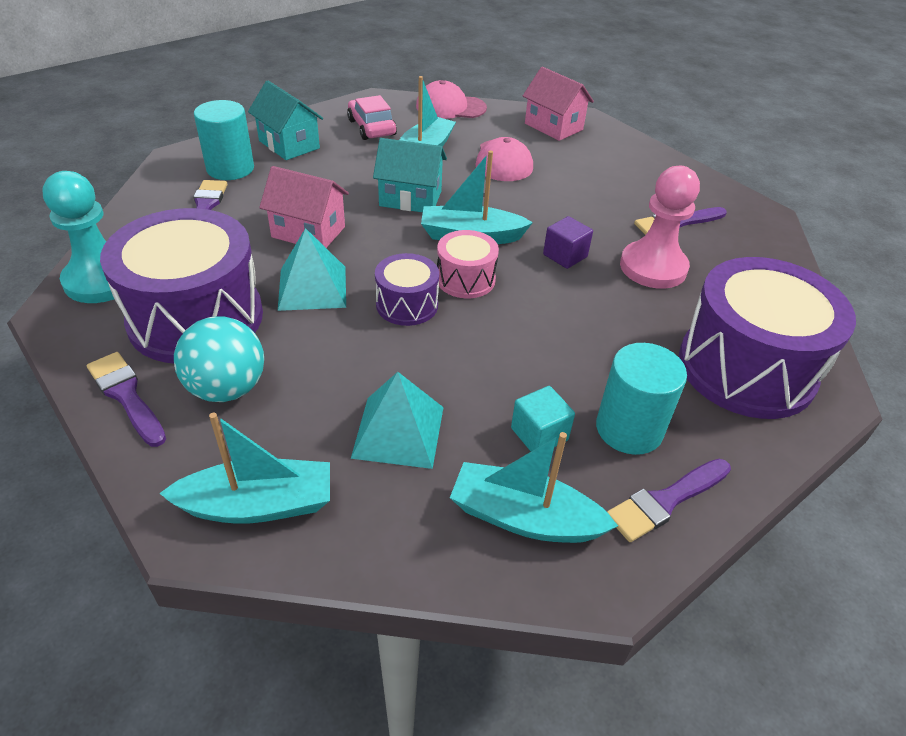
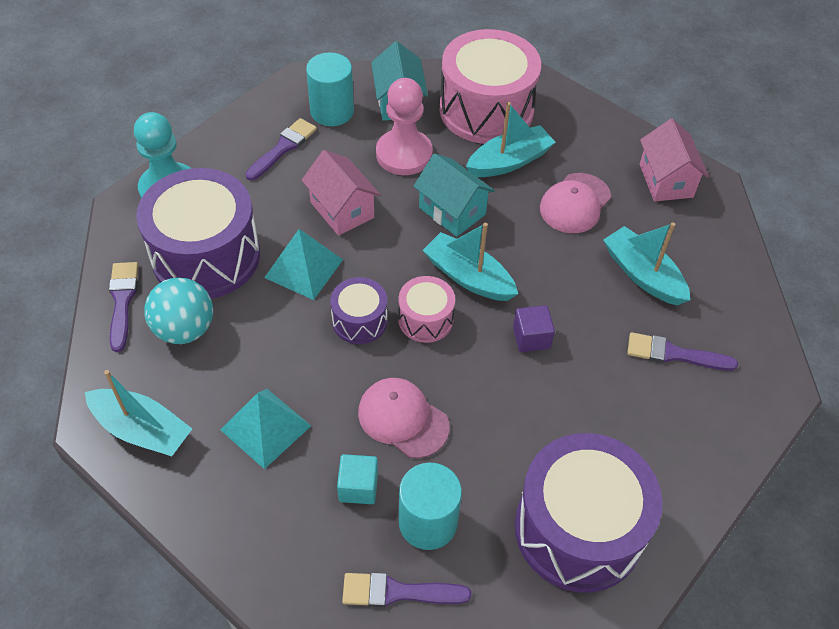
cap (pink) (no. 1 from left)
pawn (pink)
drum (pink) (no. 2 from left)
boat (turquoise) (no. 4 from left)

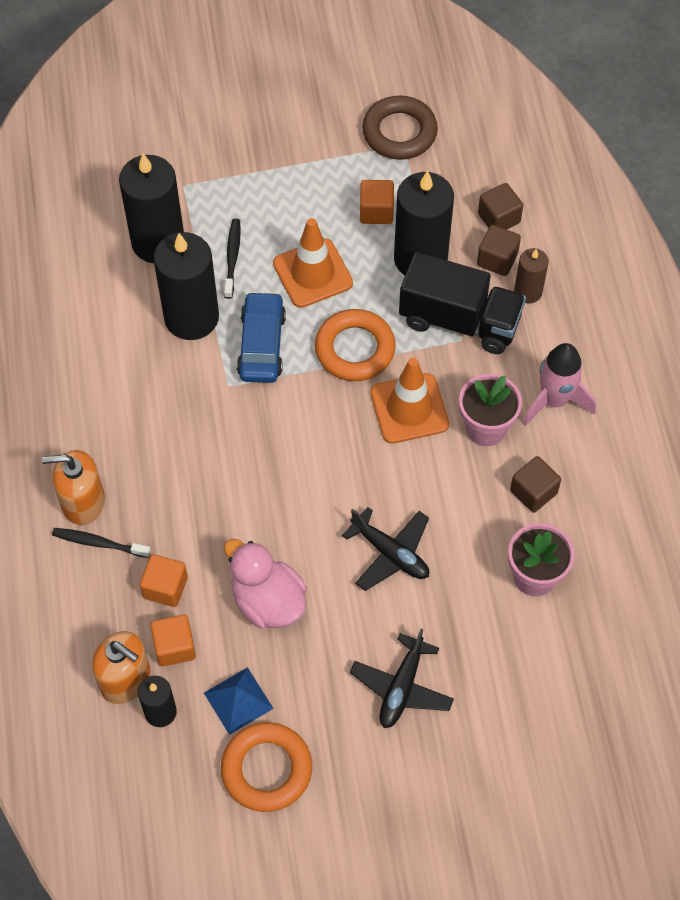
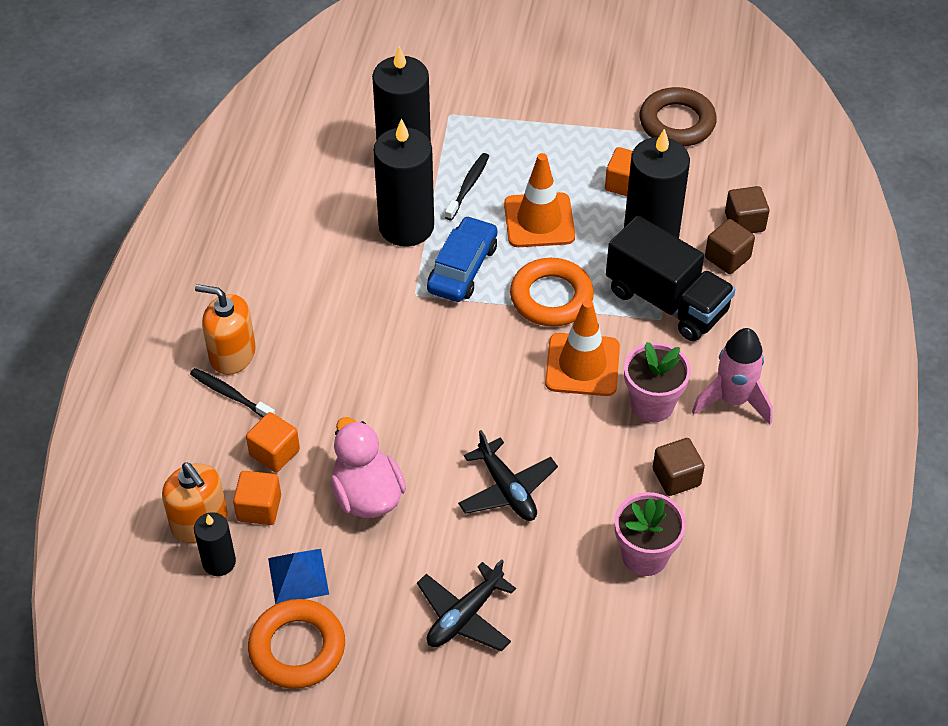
candle (brown)

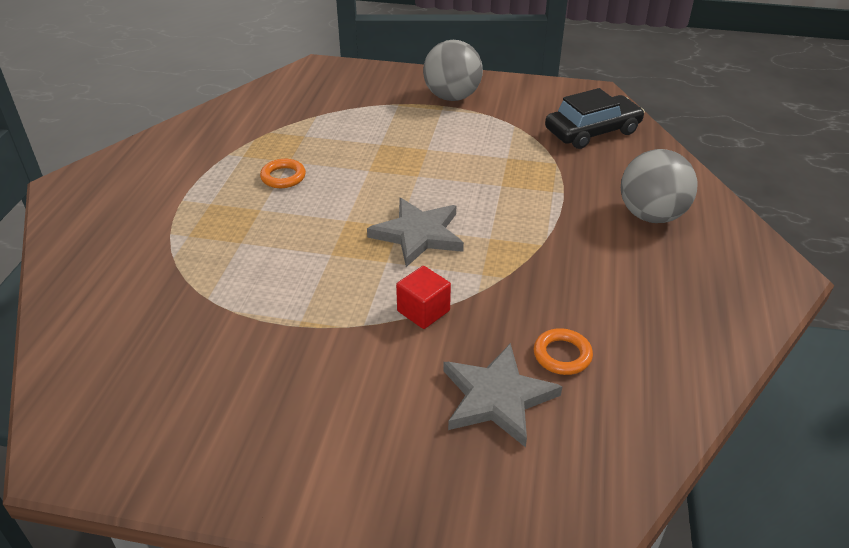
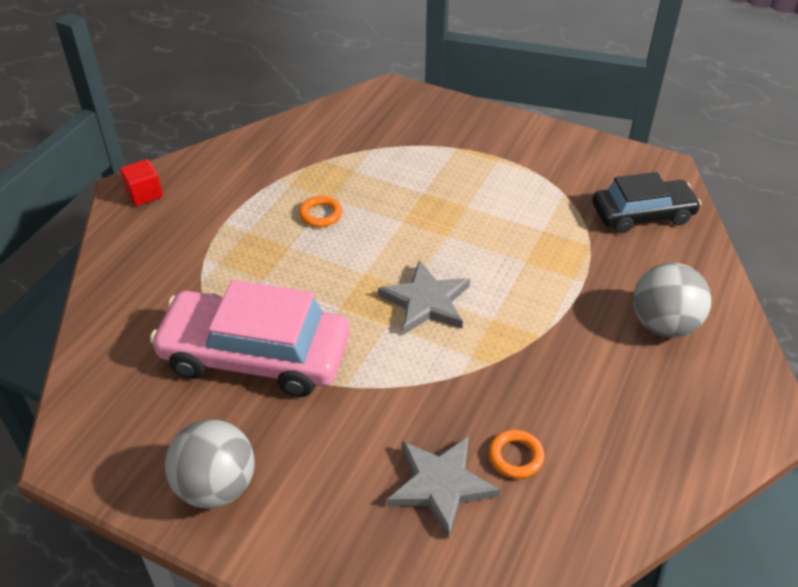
cube (red)
car (pink)
ball (grey) (no. 1 from left)

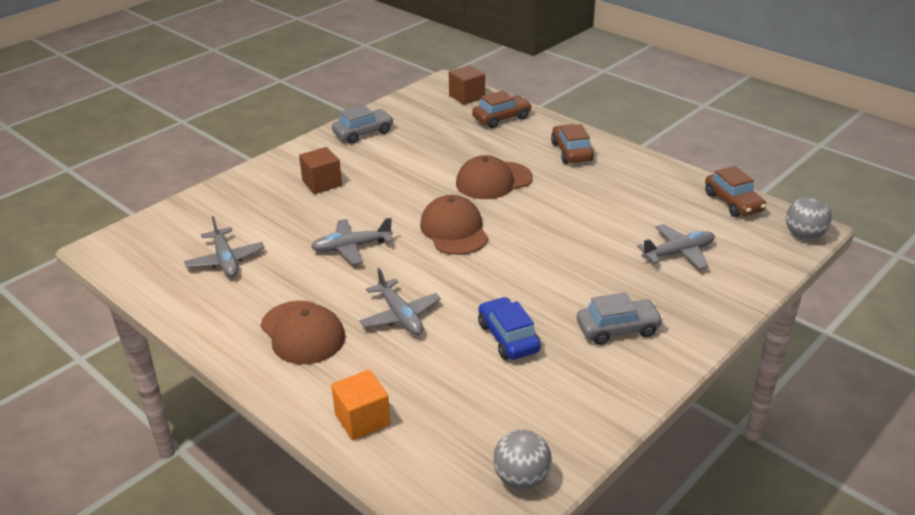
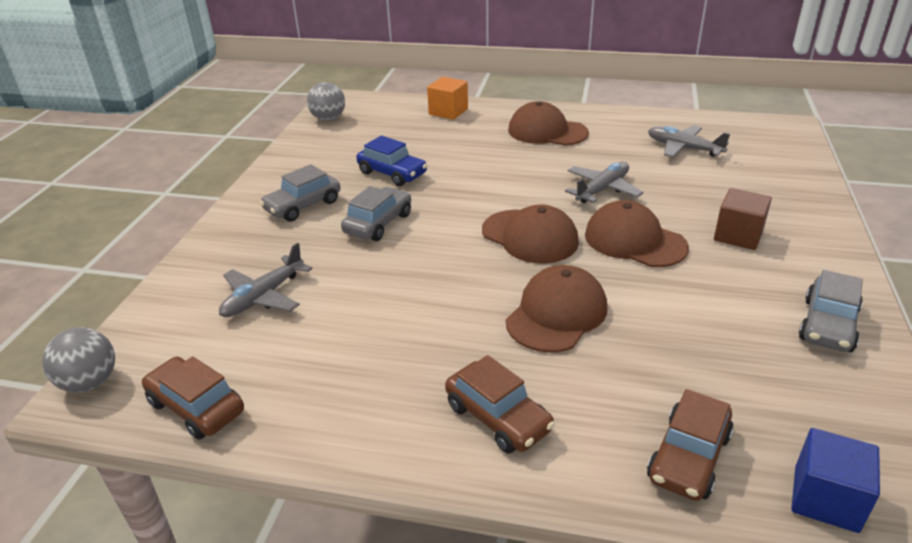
car (grey) (no. 2 from left)
cap (brown) (no. 4 from left)
cube (blue)
plane (grey) (no. 3 from left in the first image)

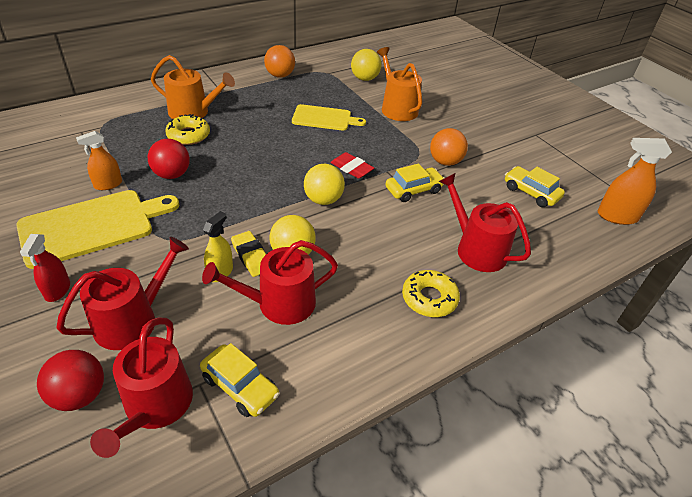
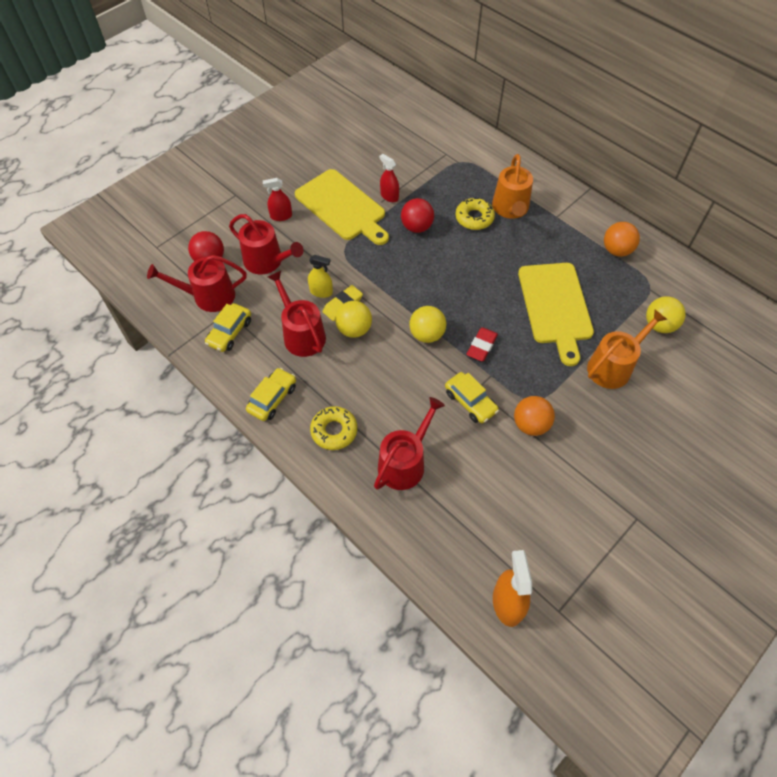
car (yellow) (no. 2 from left)
spray bottle (red) (no. 2 from left)
cutting board (yellow) (no. 2 from left)

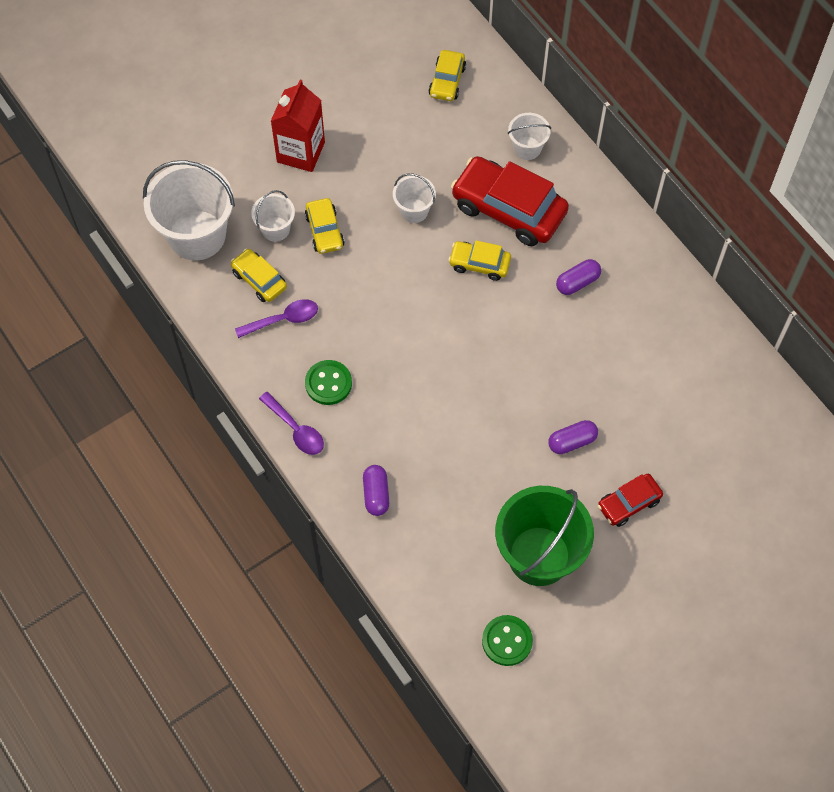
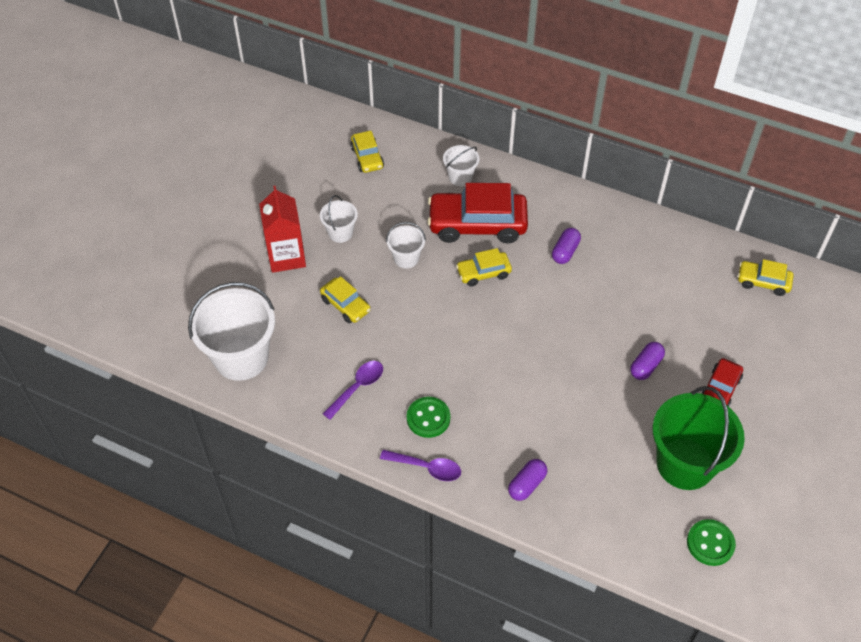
bucket (white) (no. 2 from left)
capsule (purple) (no. 1 from left)
car (yellow) (no. 4 from left)

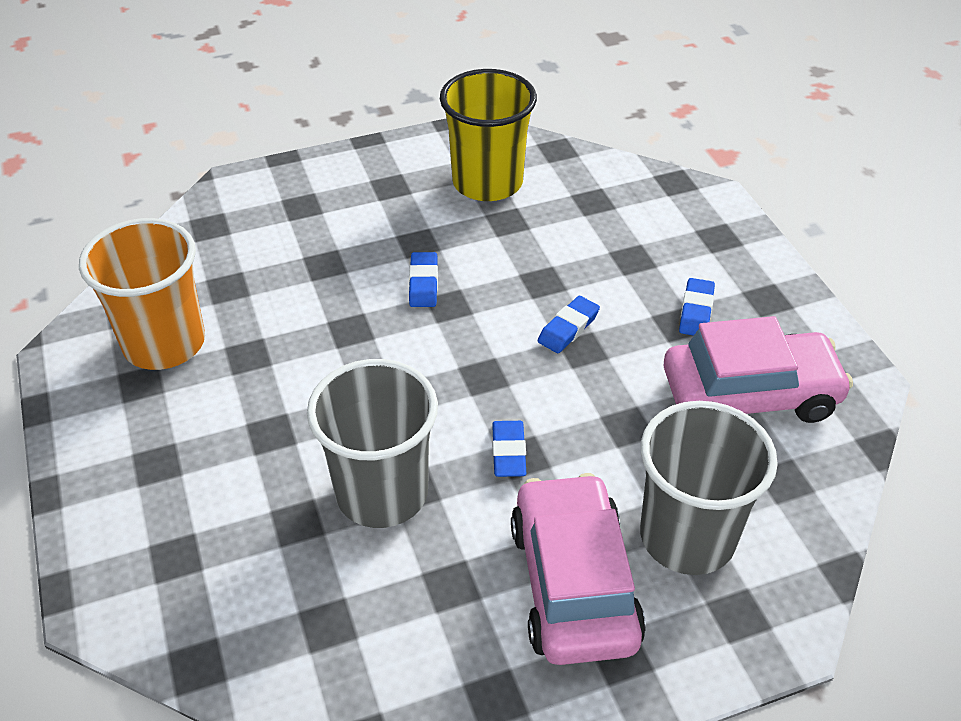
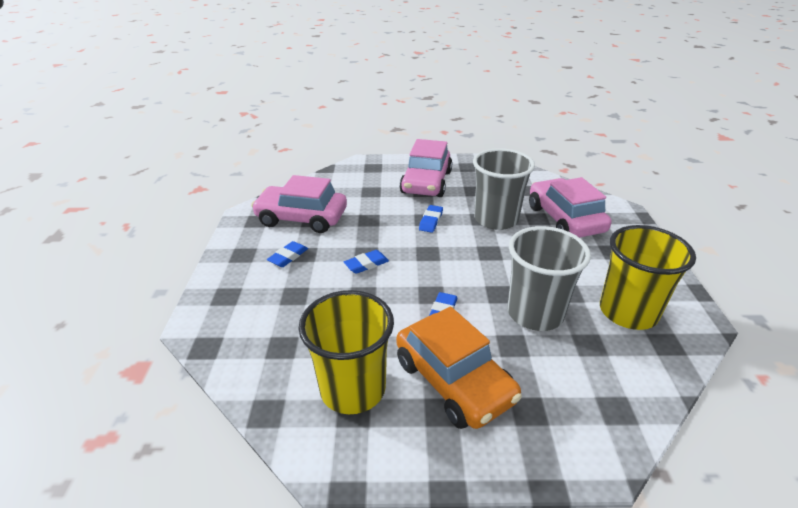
car (orange)
cup (grey) (no. 2 from left)
car (pink) (no. 3 from left)
cup (yellow) (no. 2 from left)

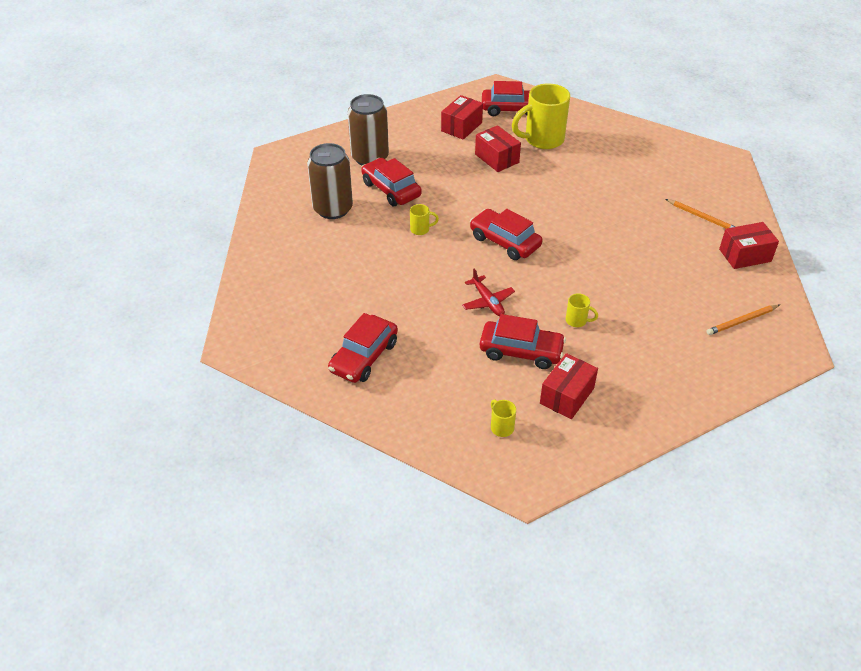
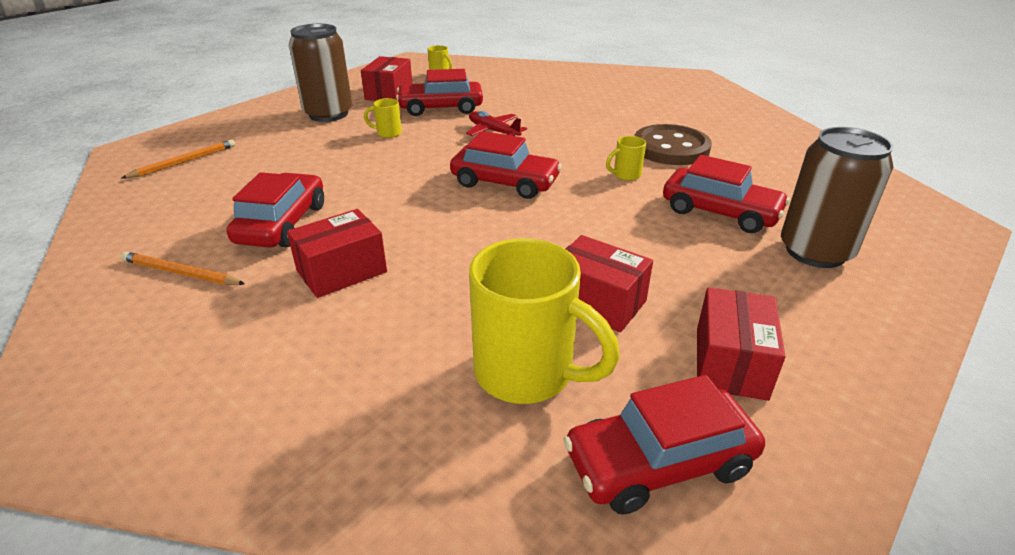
car (red) (no. 1 from left)
box (red) (no. 1 from left)
can (brown) (no. 1 from left)
mug (yellow) (no. 3 from left)
button (brown)

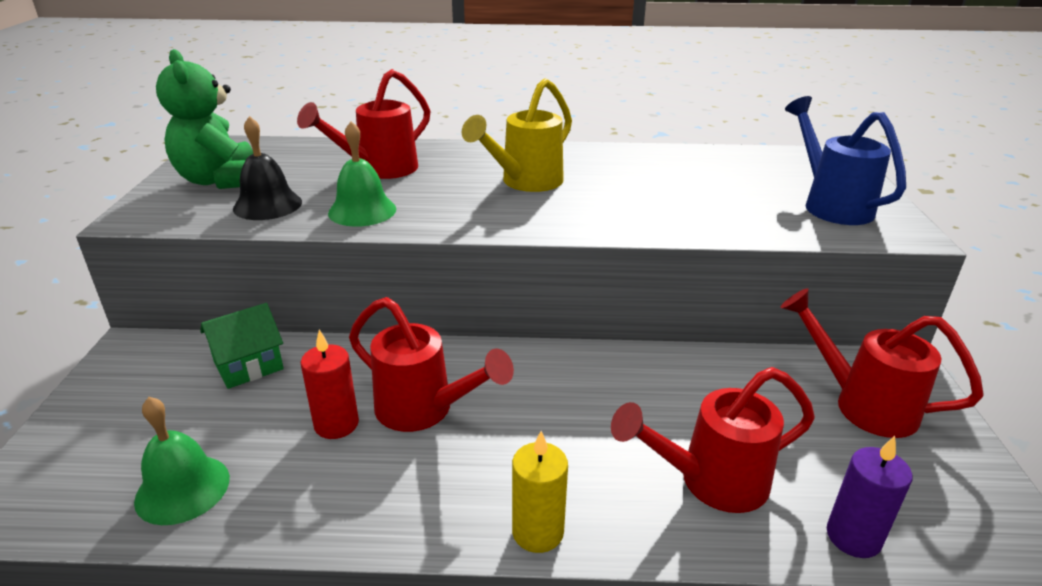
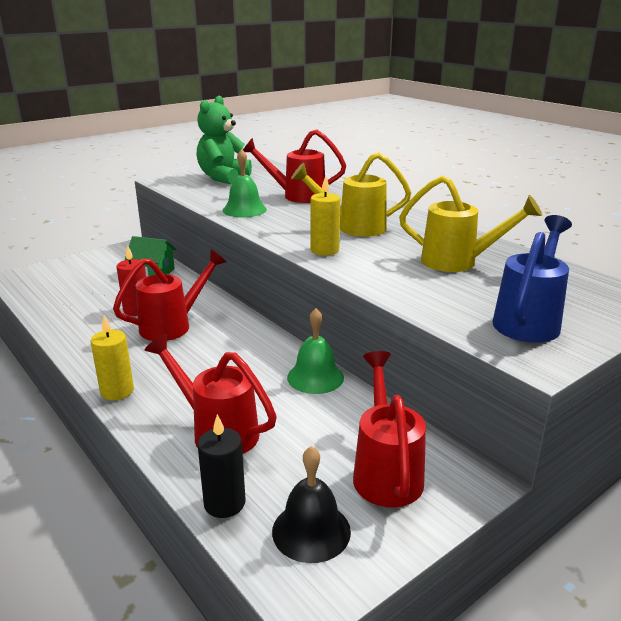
watering can (red) (no. 1 from left)
candle (black)
bell (black)
bell (green) (no. 2 from left)
candle (yellow) (no. 2 from left)
watering can (yellow) (no. 2 from left)

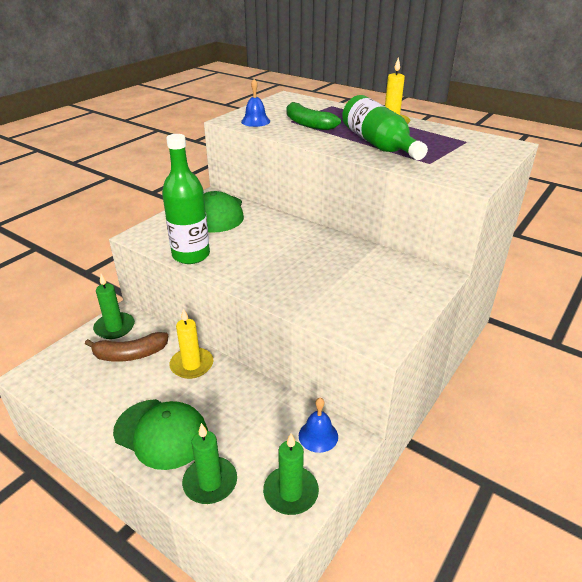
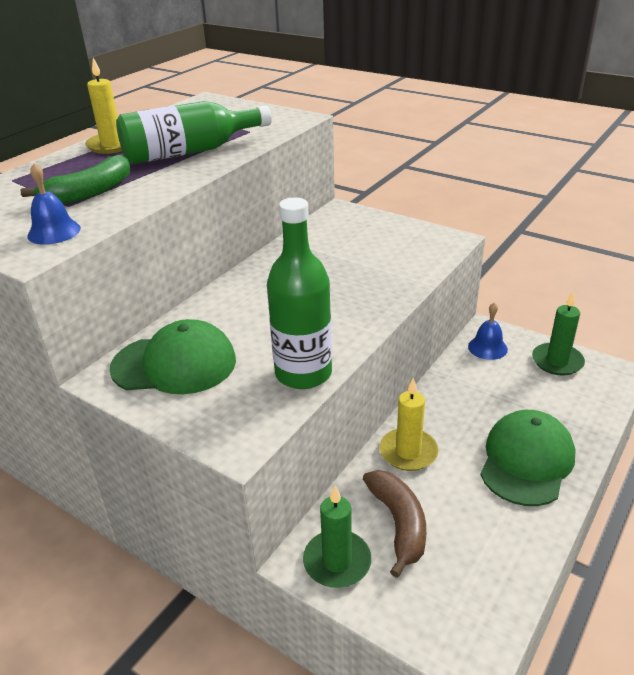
candle (green) (no. 2 from left in the first image)

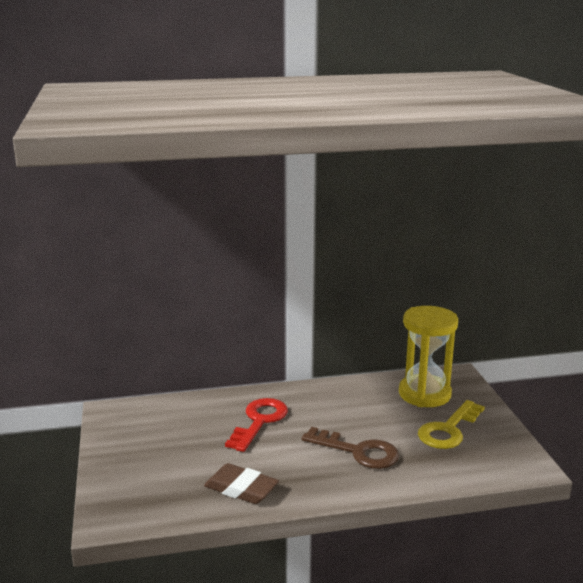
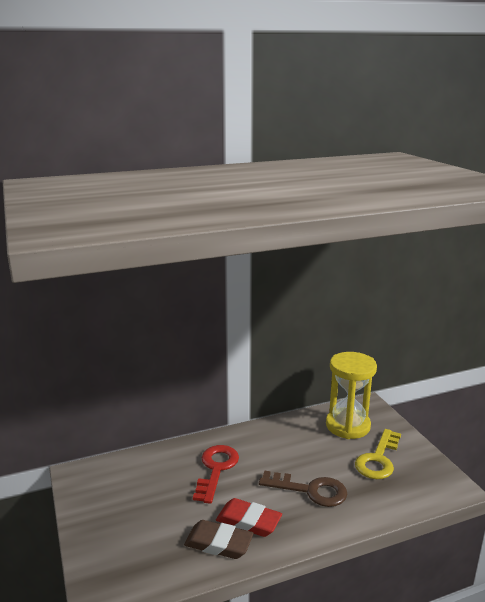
eraser (red)

